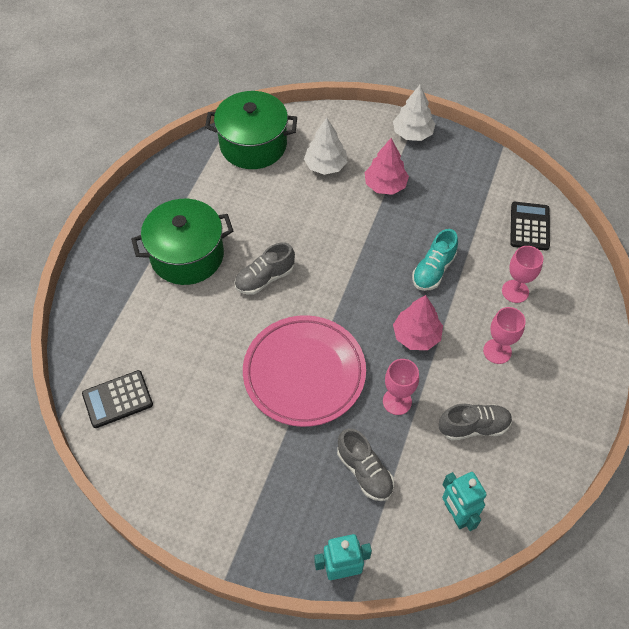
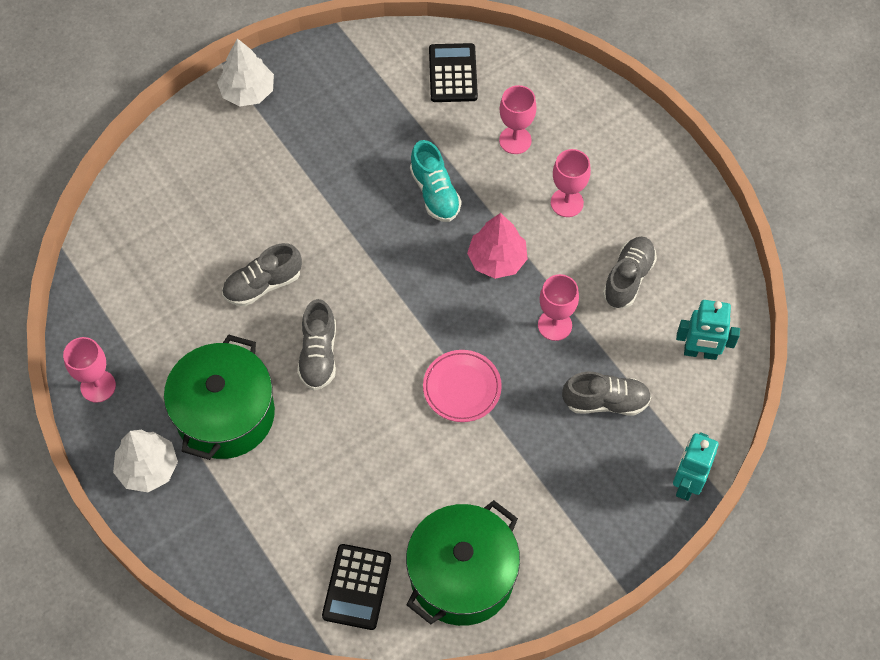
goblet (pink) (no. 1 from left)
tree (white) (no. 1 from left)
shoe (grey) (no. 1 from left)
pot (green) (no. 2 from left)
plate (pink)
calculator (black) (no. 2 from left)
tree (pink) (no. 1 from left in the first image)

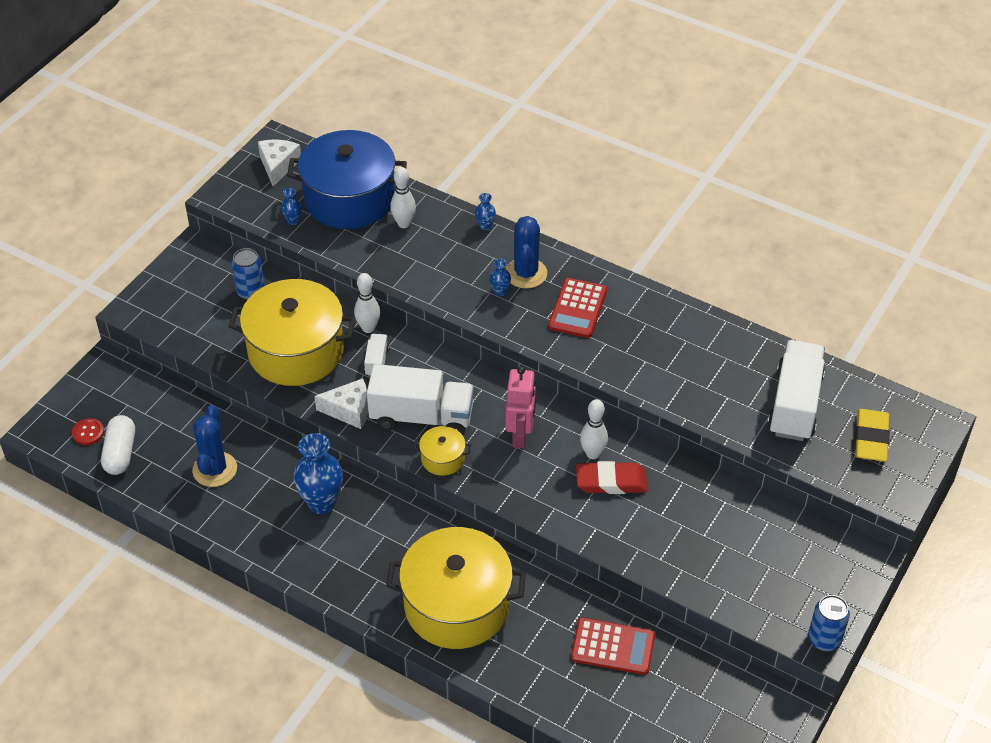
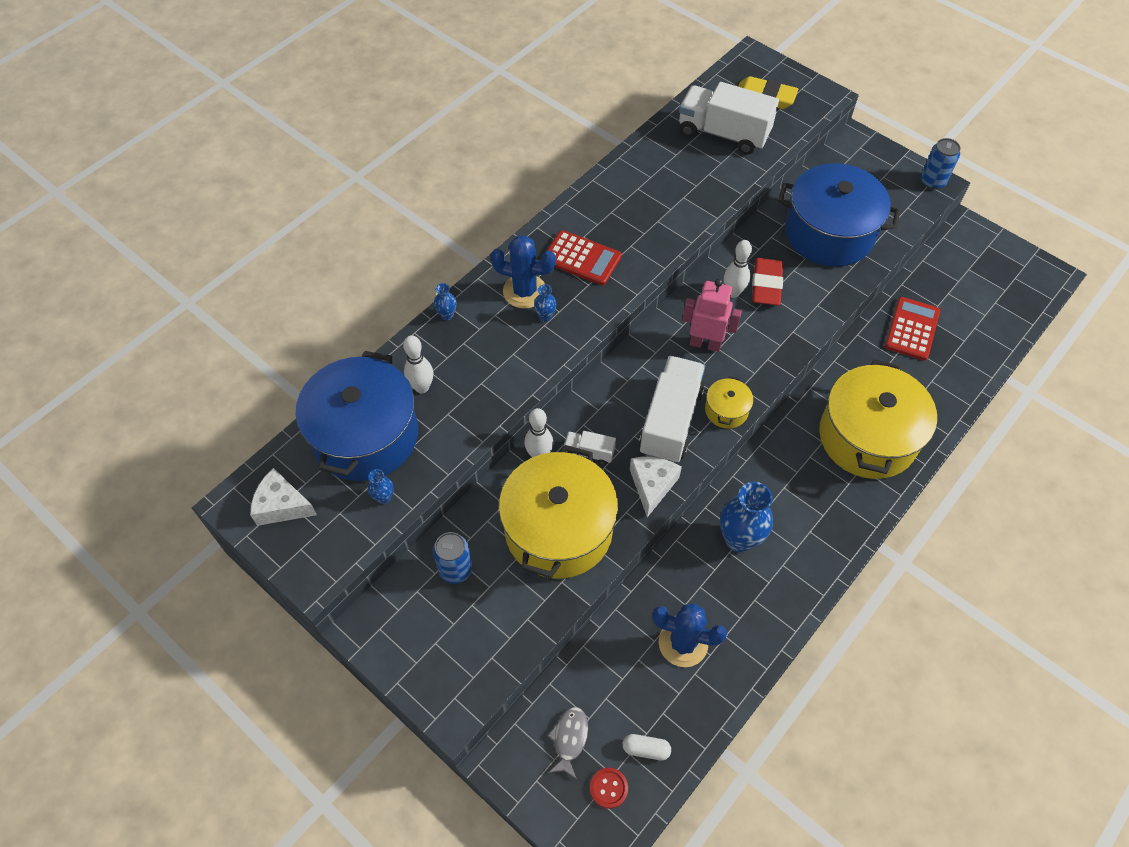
fish (grey)
capsule (white)
pot (blue) (no. 2 from left)

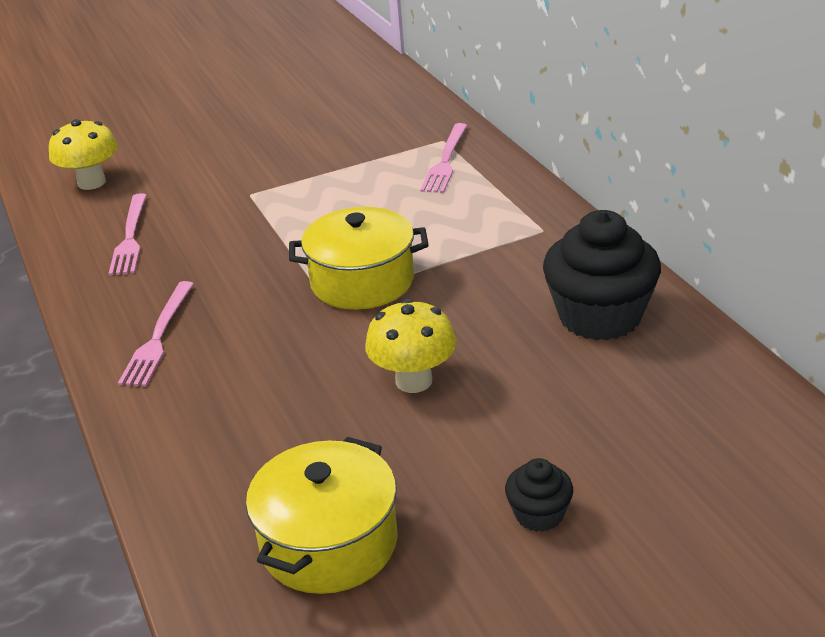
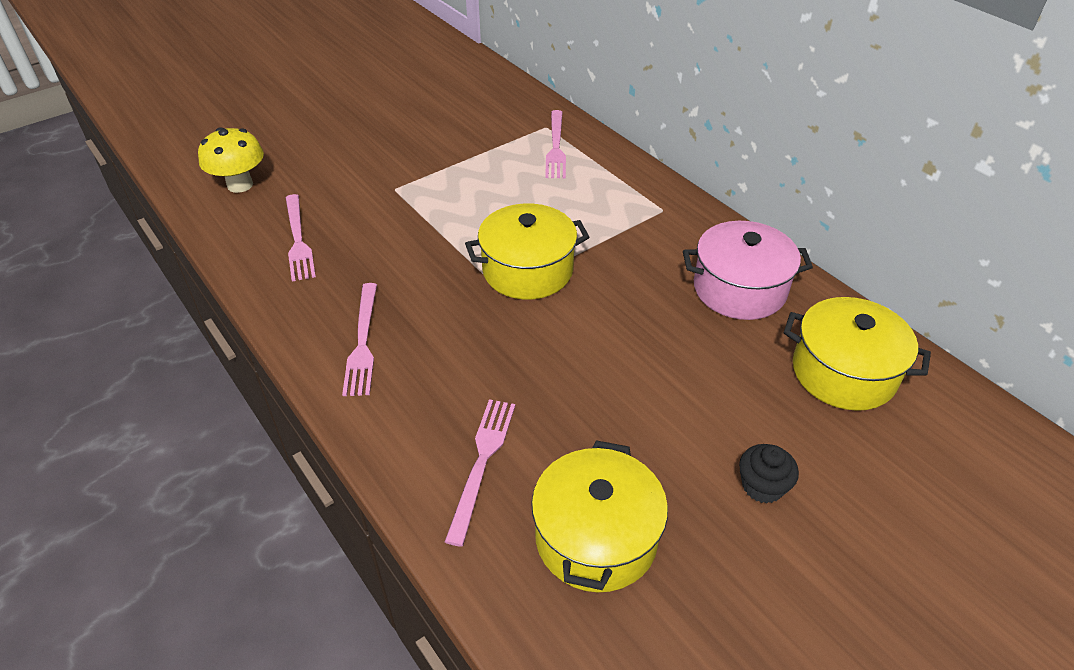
fork (pink) (no. 3 from left)
pot (pink)
pot (yellow) (no. 3 from left)
mushroom (yellow) (no. 2 from left in the first image)

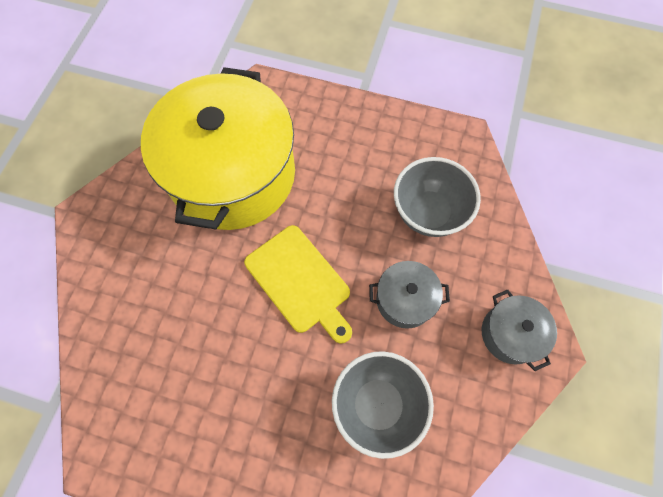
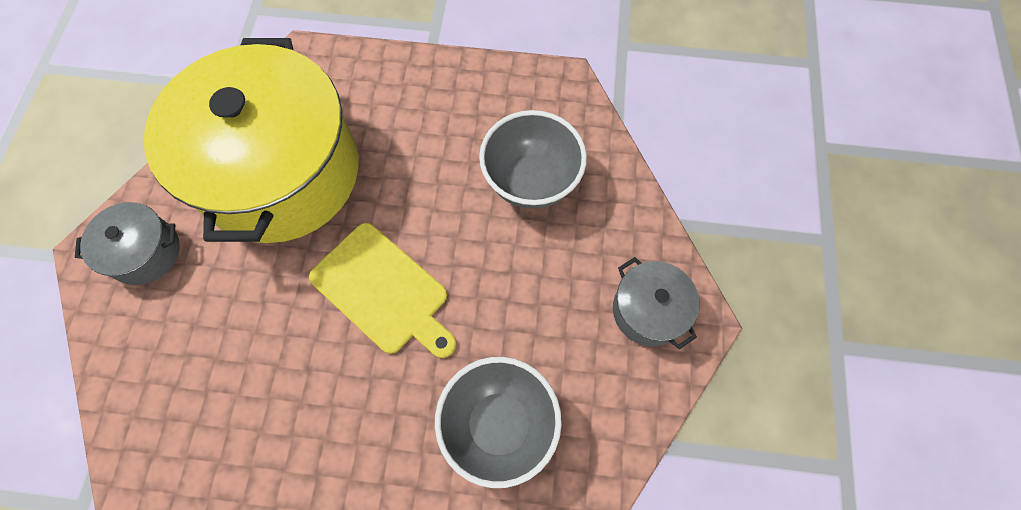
pot (grey) (no. 1 from left)

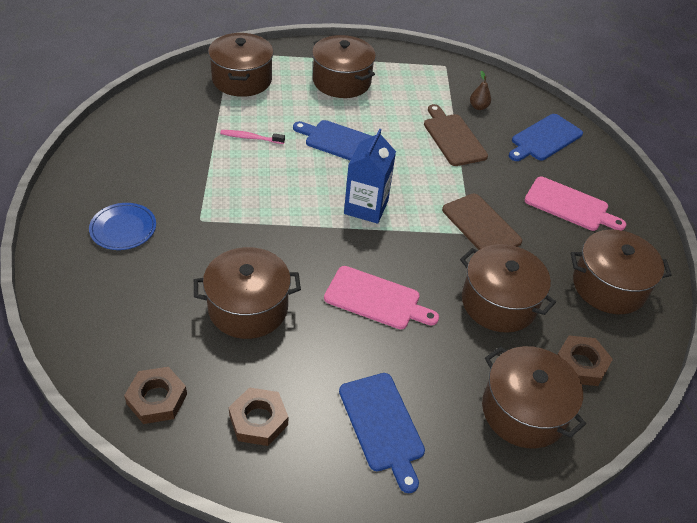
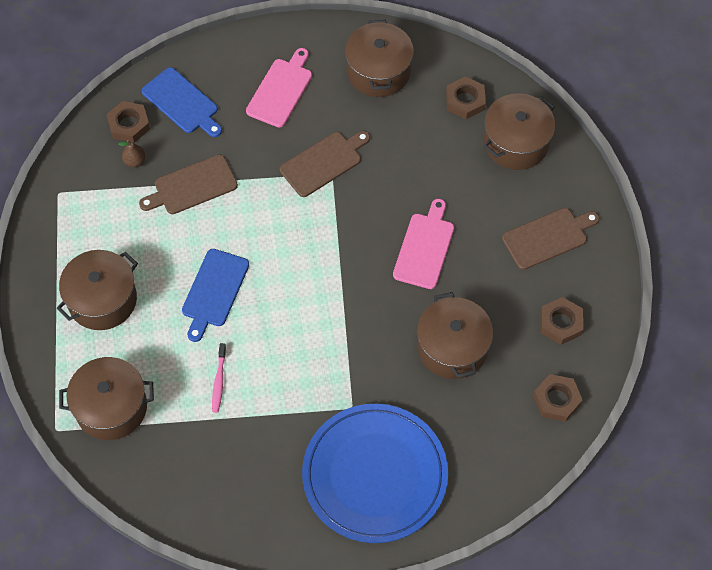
nut (brown) (no. 1 from left)
plate (blue)
cutting board (brown) (no. 3 from left)
carton (blue)
pot (brown) (no. 4 from left in the first image)

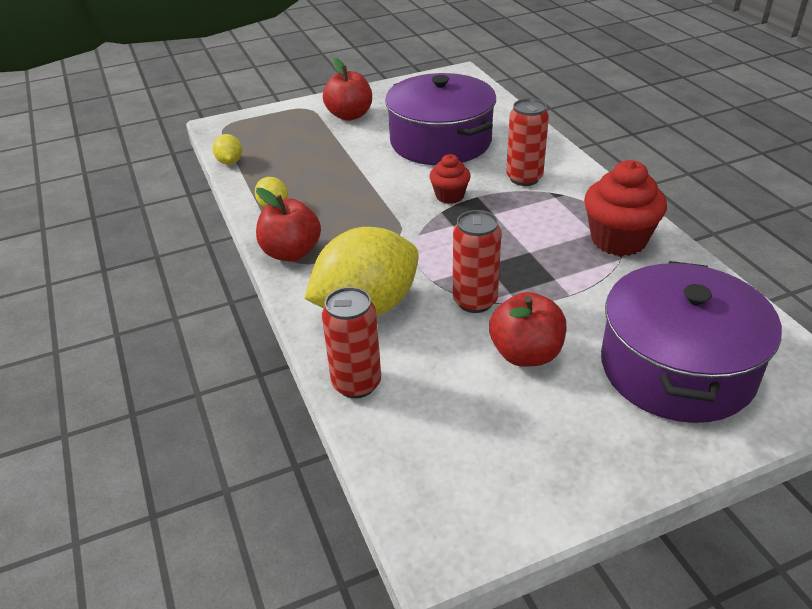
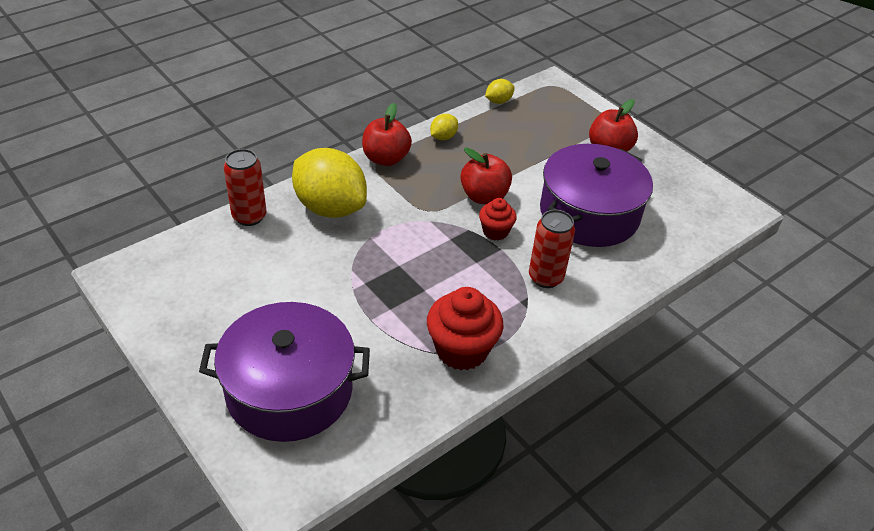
apple (red) (no. 2 from left)
can (red) (no. 2 from left in the first image)

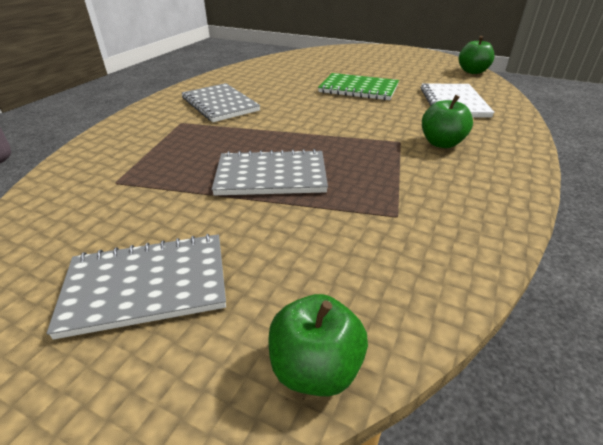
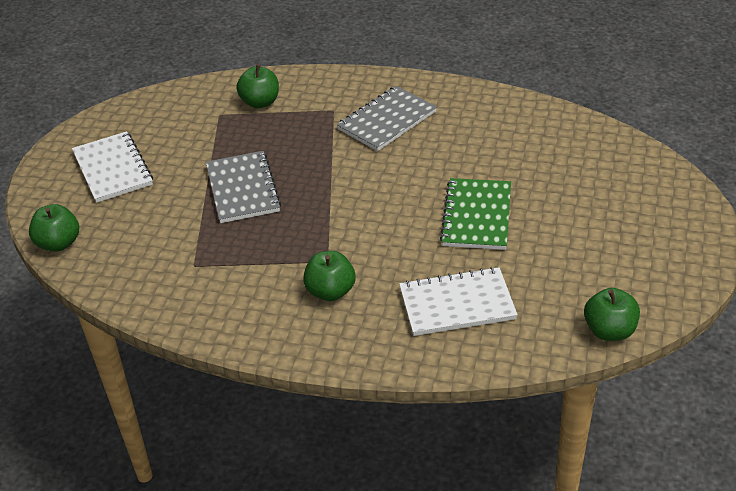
notebook (white) (no. 1 from left)
apple (green) (no. 2 from left)

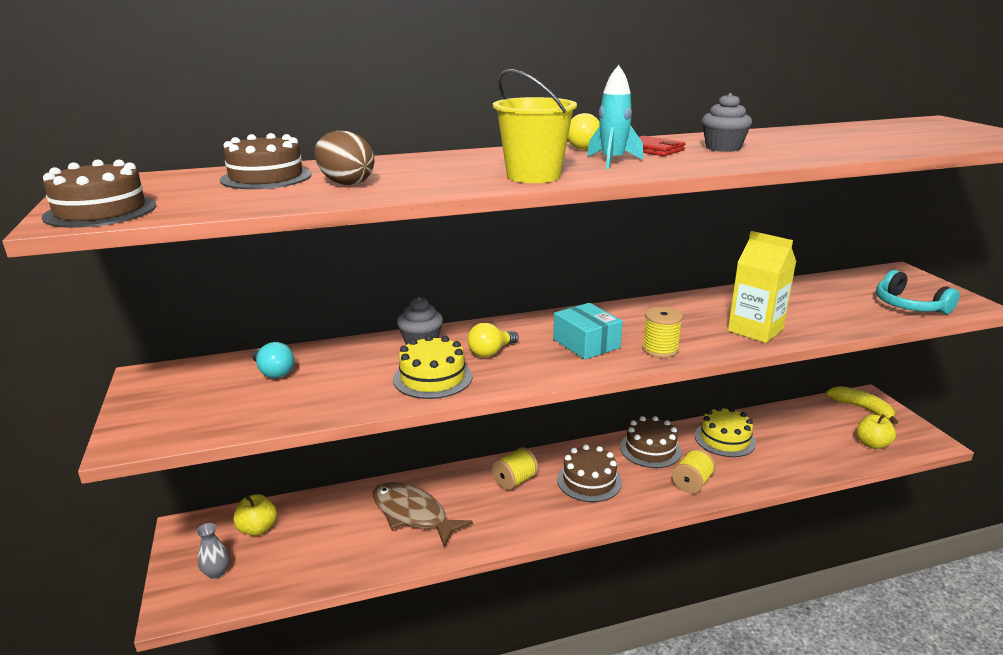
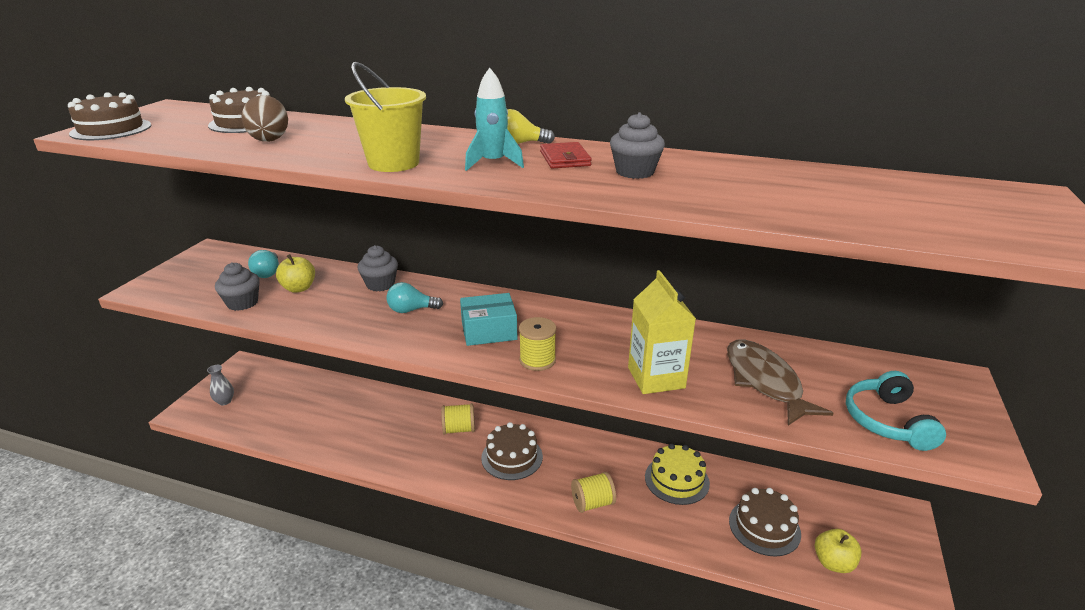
cupcake (grey) (no. 1 from left)
apple (yellow) (no. 1 from left)
light bulb (turquoise) (no. 2 from left)
box (turquoise)
fish (brown)
cake (brown) (no. 4 from left)
cake (yellow) (no. 1 from left in the first image)
banana (yellow)

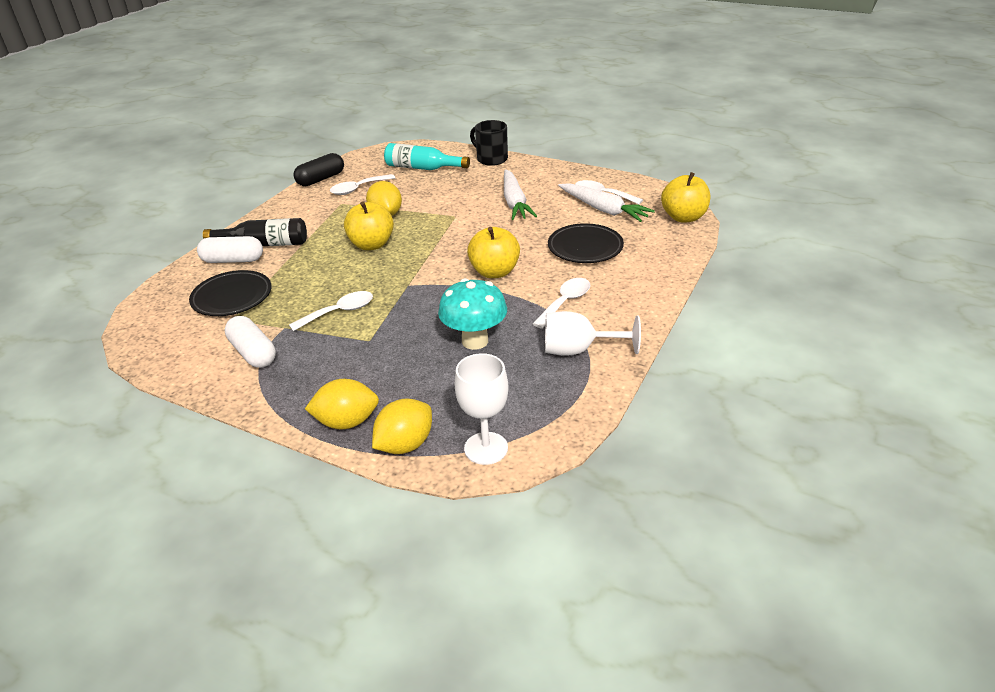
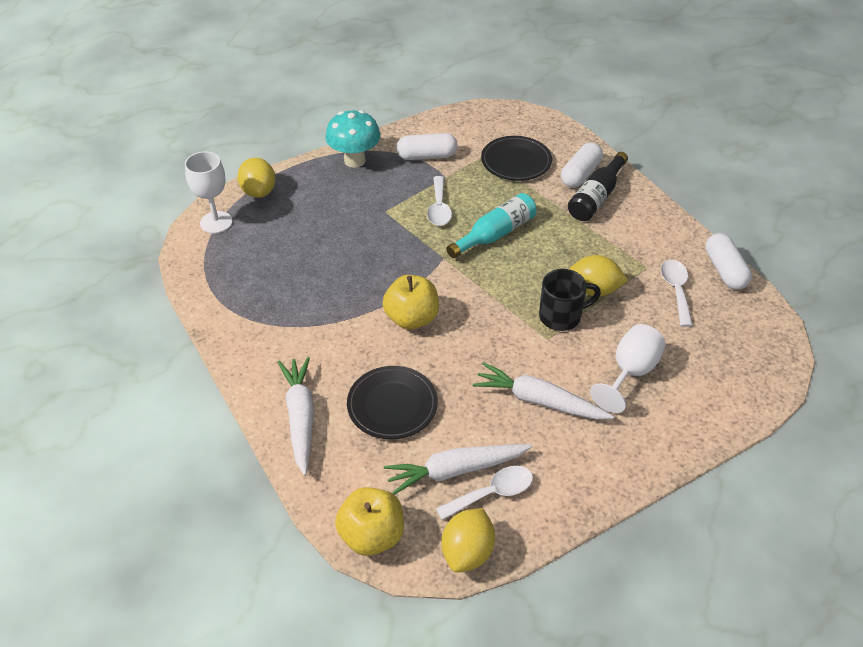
carrot (white) (no. 1 from left)
mushroom (turquoise)
lemon (yellow) (no. 2 from left)
bottle (turquoise)
mug (black)
goblet (white) (no. 2 from left)
capsule (white) (no. 3 from left)
apple (yellow) (no. 1 from left in the first image)
spoon (white) (no. 3 from left in the first image)

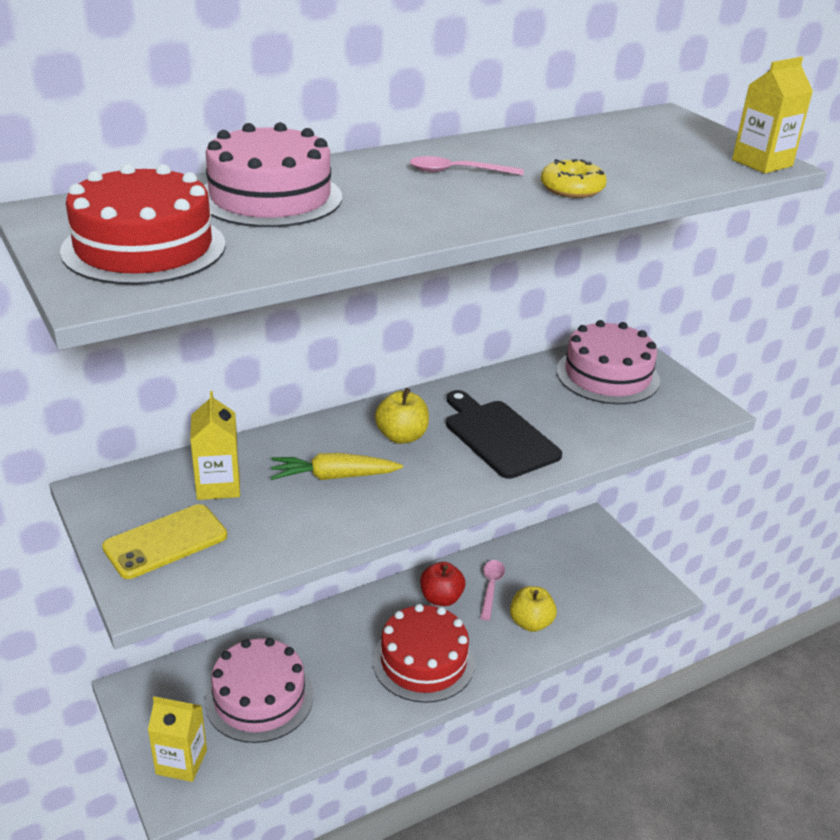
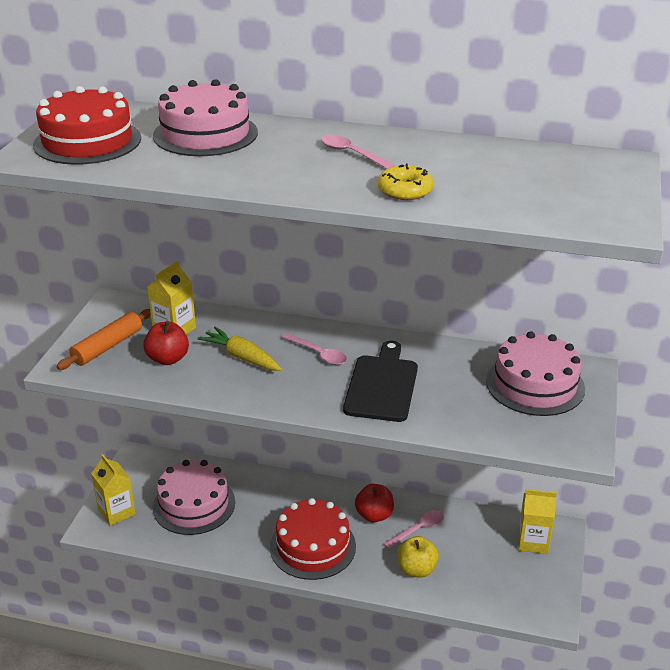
rolling pin (orange)
apple (red) (no. 1 from left)
spoon (pink) (no. 1 from left)
carton (yellow) (no. 3 from left)

